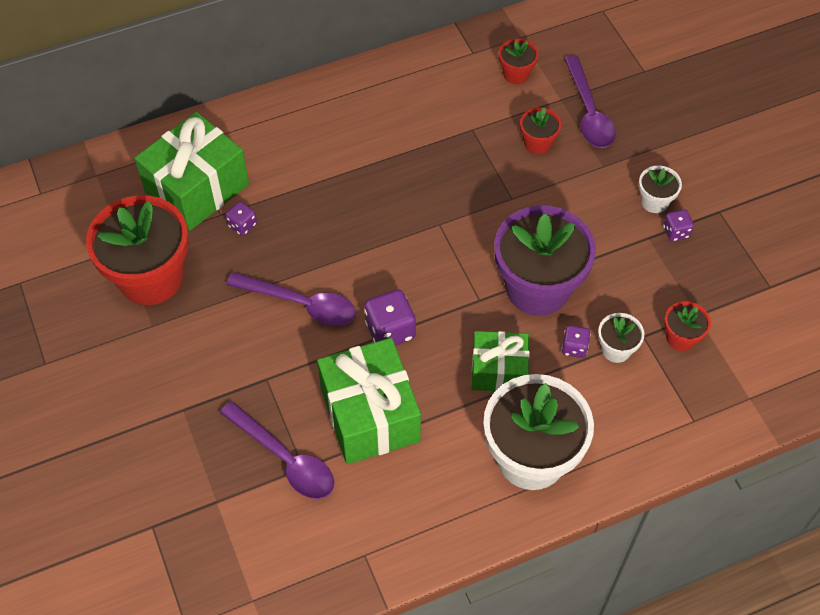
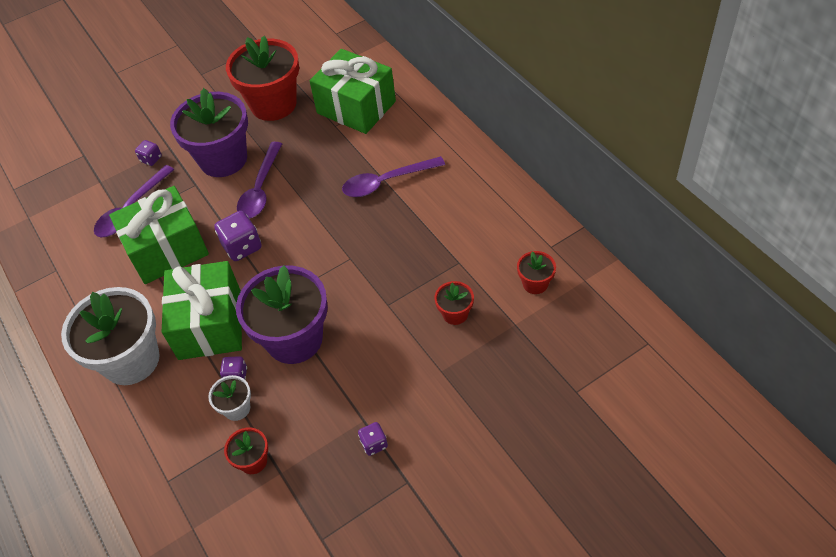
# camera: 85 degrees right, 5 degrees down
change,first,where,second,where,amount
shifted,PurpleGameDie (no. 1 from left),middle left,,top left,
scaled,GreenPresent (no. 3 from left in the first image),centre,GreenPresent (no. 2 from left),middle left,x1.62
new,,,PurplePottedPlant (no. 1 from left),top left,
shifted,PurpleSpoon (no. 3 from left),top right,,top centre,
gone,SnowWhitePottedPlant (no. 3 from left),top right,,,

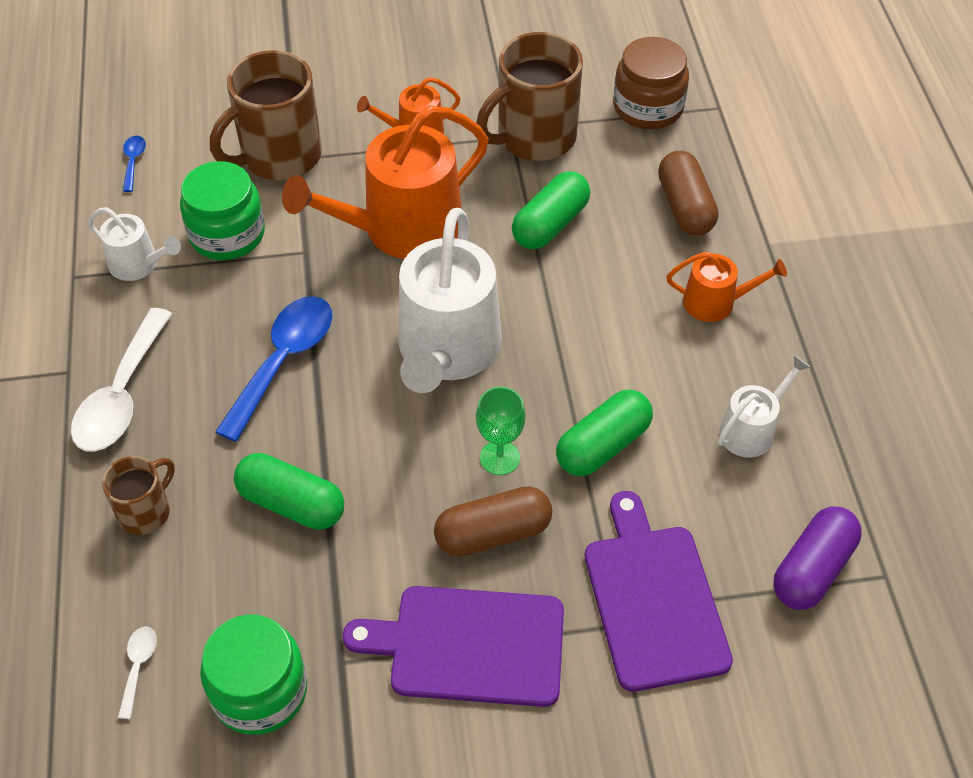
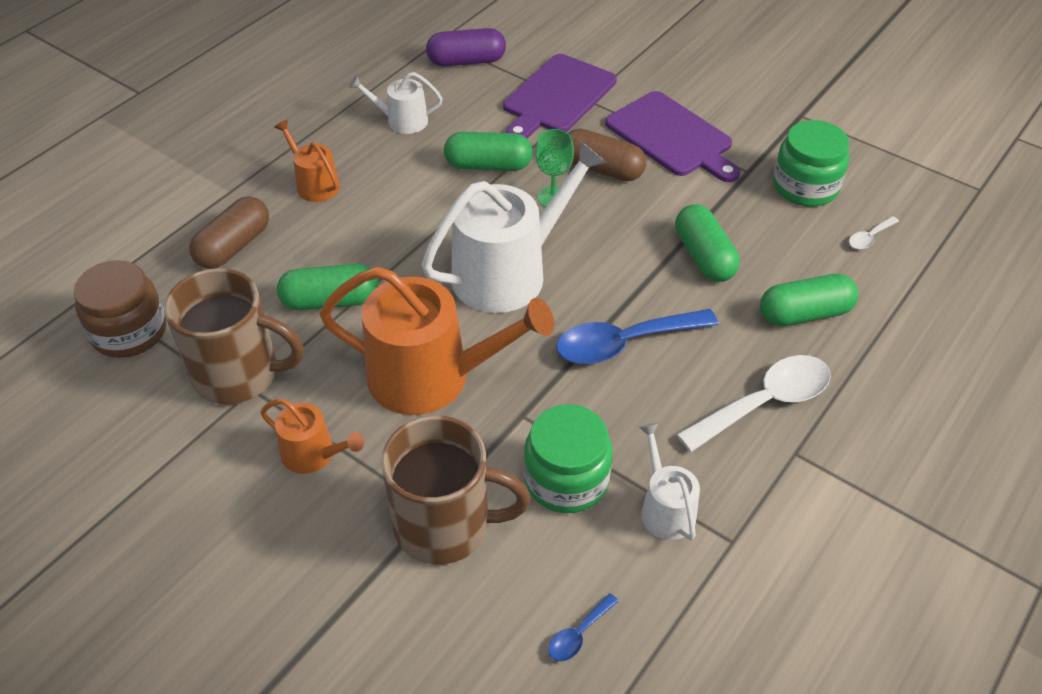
# camera: 135 degrees left, 5 degrees down
change,first,where,second,where,amount
swapped,DarkBrownTeaMug (no. 1 from left),middle left,GreenCapsule (no. 4 from left),middle right,

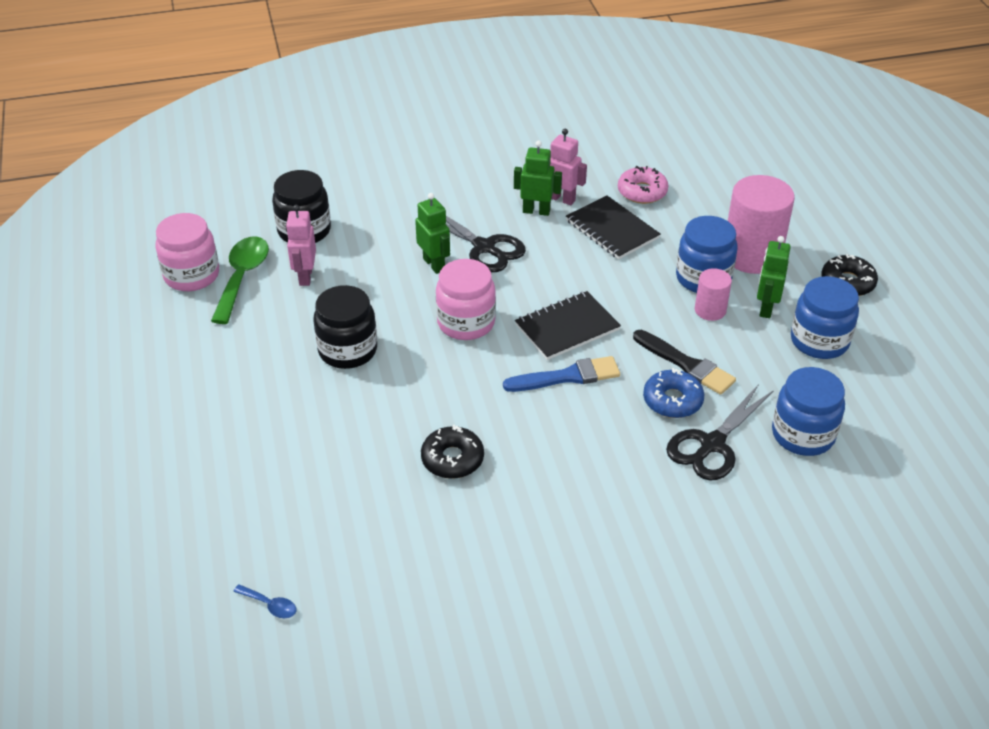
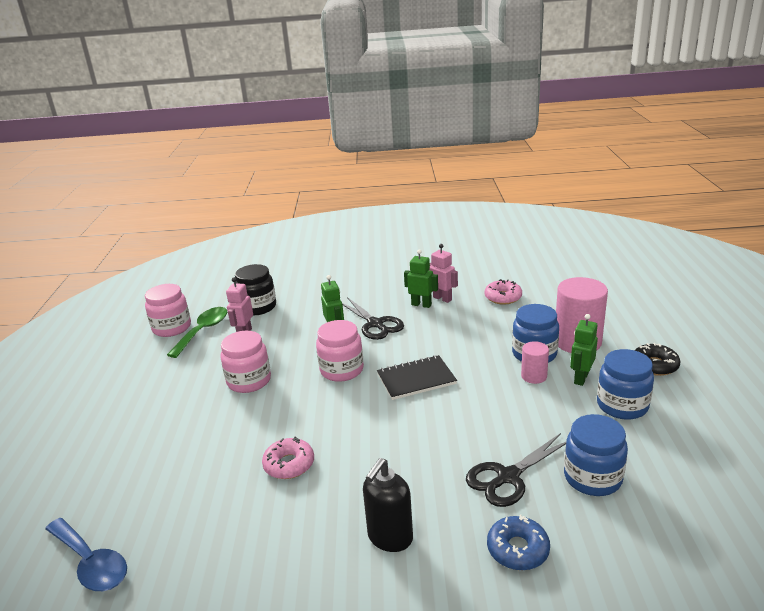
# camera: 15 degrees right, 15 degrees down
change,first,where,second,where,amount
scaled,CobaltSpoon,bottom left,,bottom left,x2.19
repainted,JetBlackJamJar (no. 2 from left),centre,RosyJamJar (no. 2 from left),middle left,
repainted,JetBlackDoughnut (no. 1 from left),centre,RosyDoughnut (no. 1 from left),bottom centre,
new,,,JetBlackSoapPump,bottom centre,
shifted,CobaltDoughnut,middle right,,bottom right,
gone,CobaltPaintBrush,centre,,,
gone,JetBlackExerciseBook (no. 2 from left),top centre,,,
gone,JetBlackPaintBrush,middle right,,,

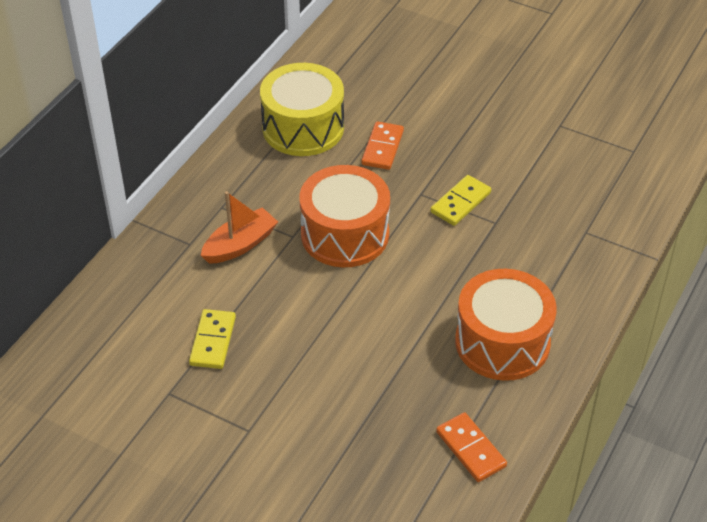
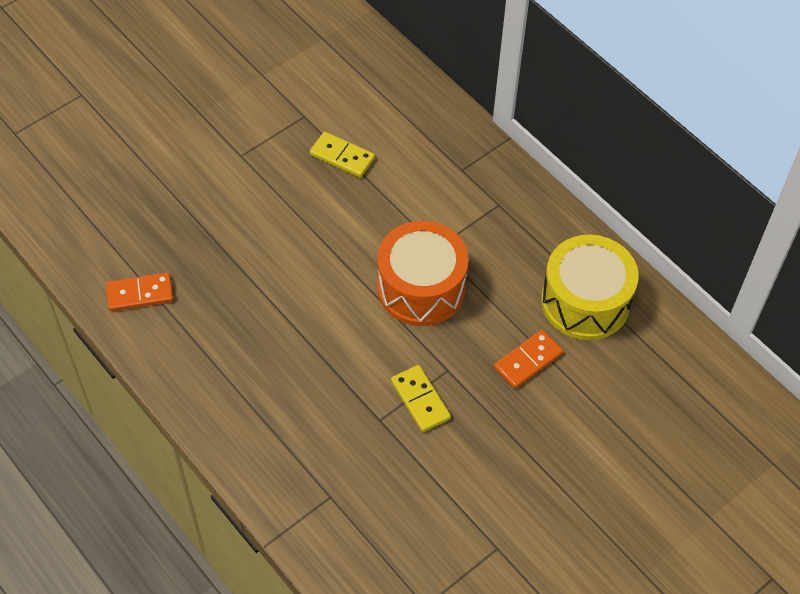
# camera: 110 degrees right, 10 degrees up
change,first,where,second,where,amount
rotated,BrightOrangeDominoPiece (no. 1 from left in the first image),top centre,BrightOrangeDominoPiece (no. 2 from left),centre,75 degrees counterclockwise
gone,BrightOrangeSailboat,centre,,,
gone,BrightOrangeToyDrum (no. 2 from left),middle right,,,

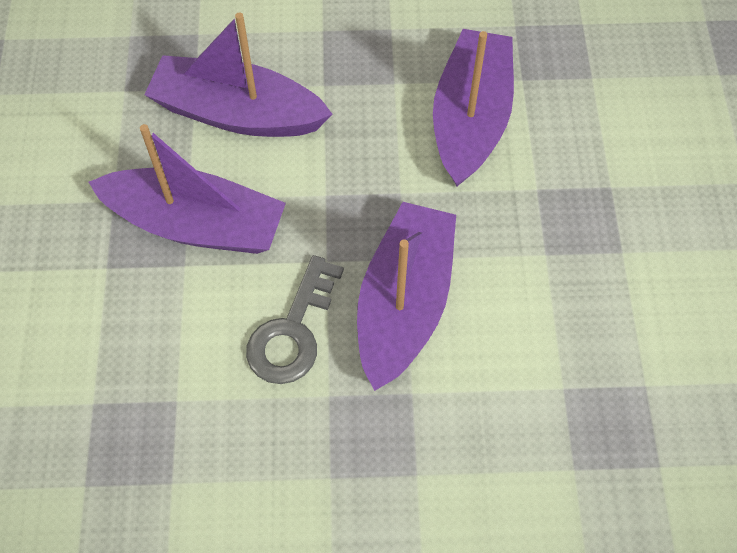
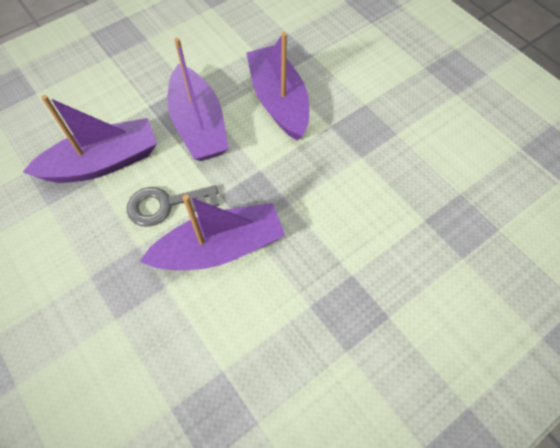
# camera: 55 degrees right, 0 degrees up
change,first,where,second,where,amount
shifted,PurpleSailboat (no. 4 from left in the first image),top centre,PurpleSailboat (no. 1 from left),top left,

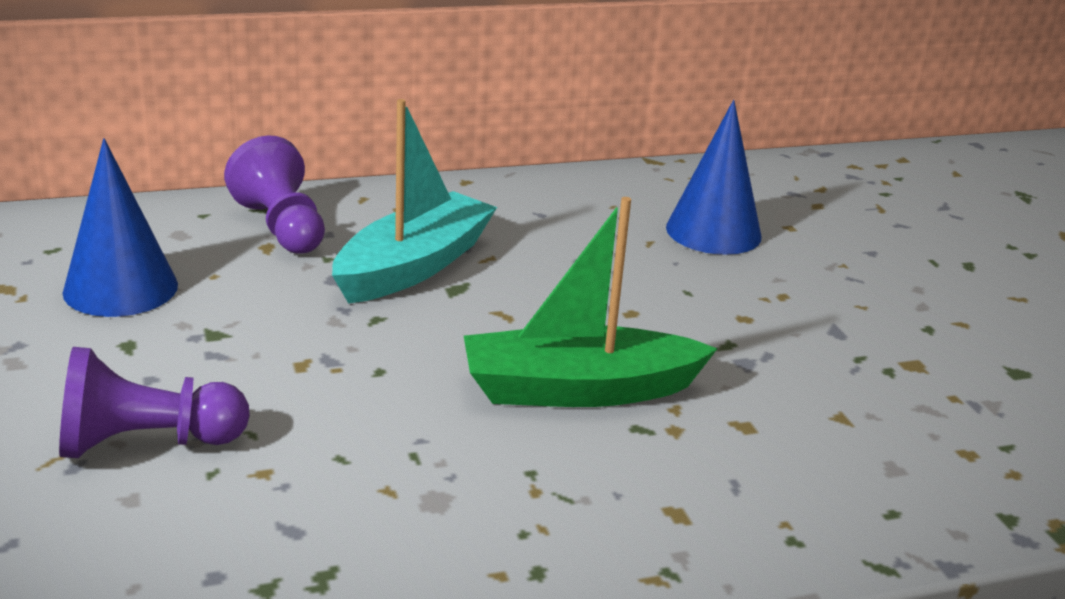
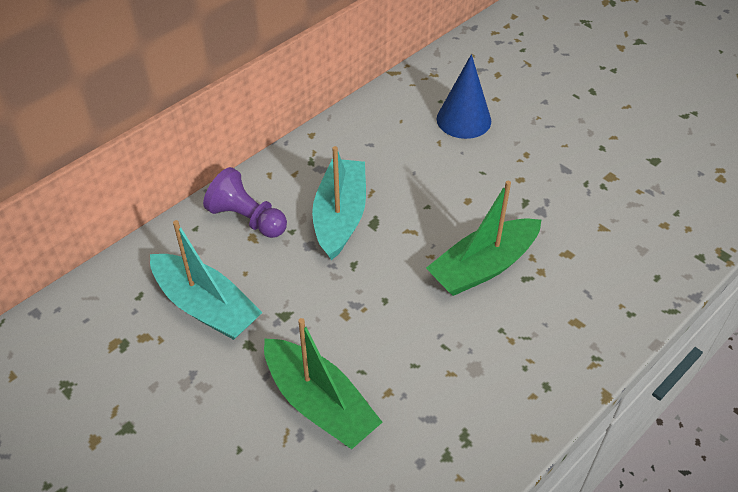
# camera: 25 degrees left, 20 degrees up
change,first,where,second,where,amount
swapped,CobaltConeShape (no. 1 from left),middle left,AquaSailboat (no. 1 from left),middle left,
swapped,PurplePawn (no. 1 from left),bottom left,GreenSailboat (no. 1 from left),bottom centre,

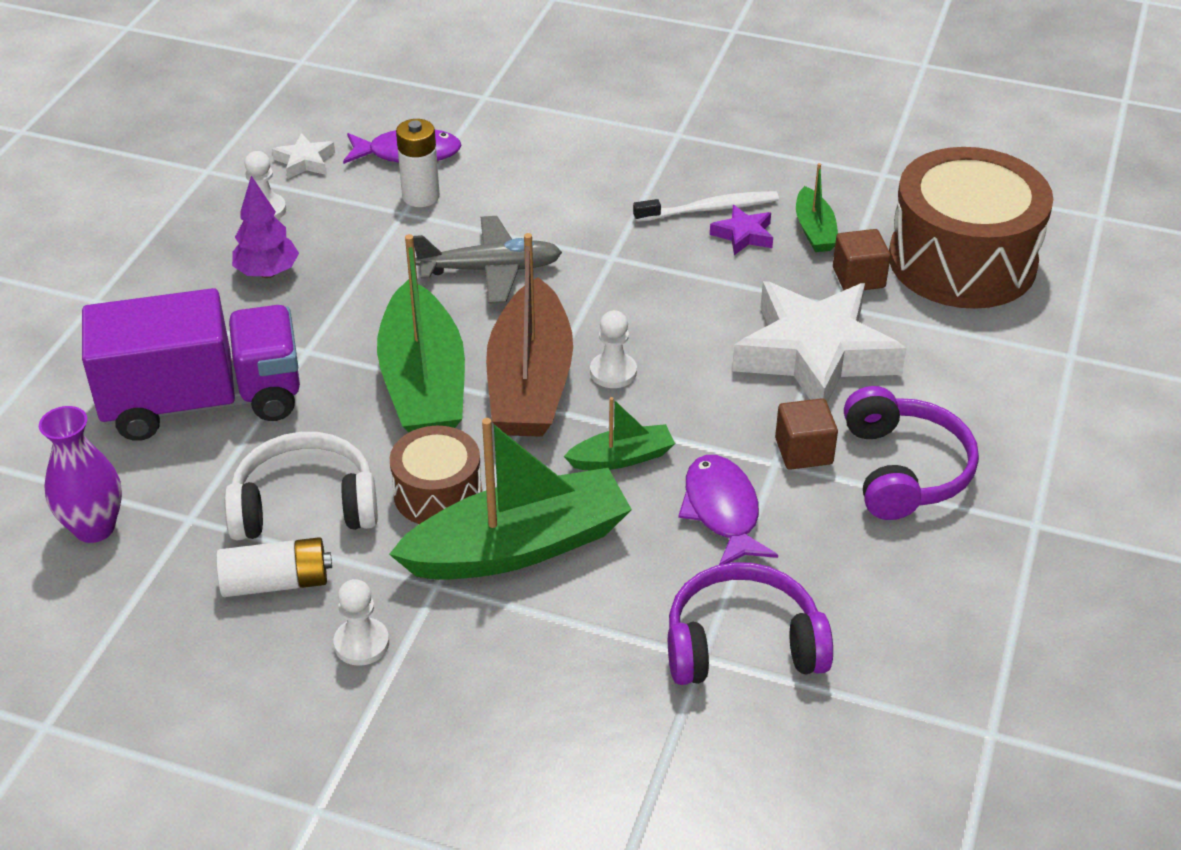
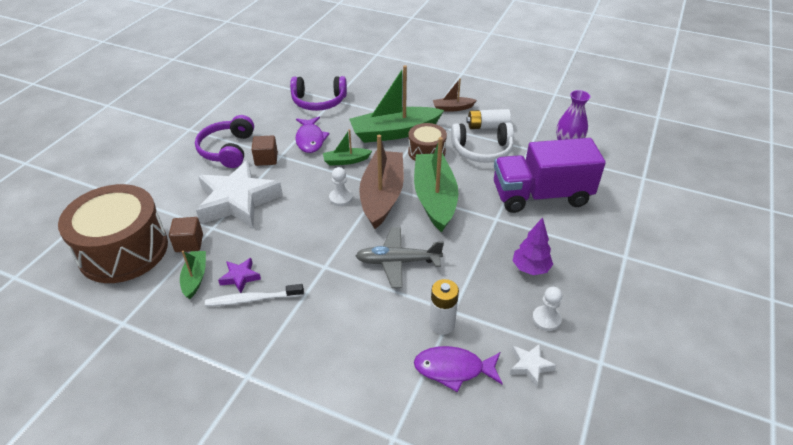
# camera: 175 degrees left, 0 degrees up
change,first,where,second,where,amount
swapped,SnowWhitePawn (no. 2 from left),bottom left,DarkBrownSailboat (no. 2 from left),top centre,

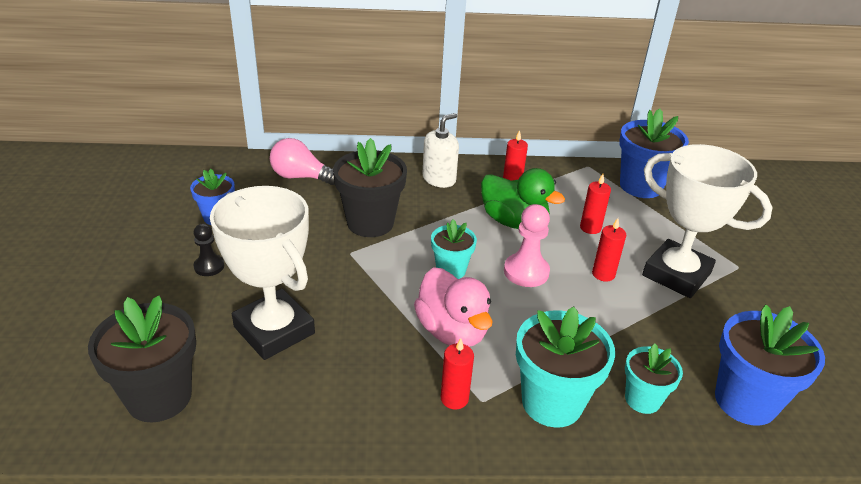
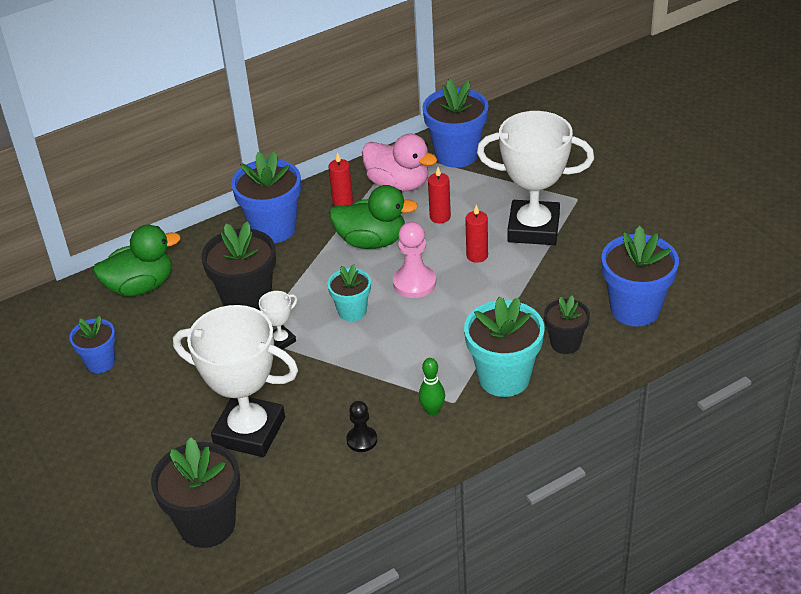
# camera: 25 degrees left, 5 degrees up
change,first,where,second,where,amount
swapped,RosyBulb,top centre,GreenToyDuck (no. 1 from left),middle left,
swapped,SnowWhiteSoapPump,top centre,CobaltPottedPlant (no. 2 from left),top left,
new,,,SnowWhiteAwardCup (no. 2 from left),centre,
shifted,JetBlackPawn,middle left,,bottom centre,
shifted,RosyToyDuck,centre,,top centre,
swapped,RedPillarCandle (no. 1 from left),bottom centre,GreenTenpin,centre,
repainted,AquaPottedPlant (no. 3 from left),bottom right,JetBlackPottedPlant (no. 3 from left),middle right,

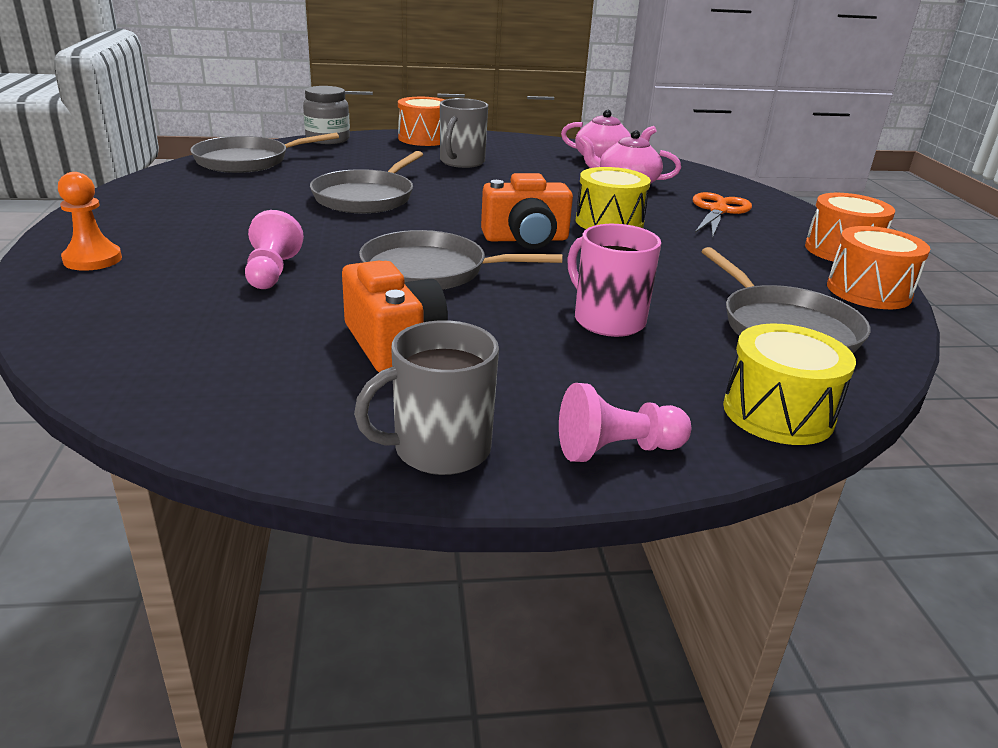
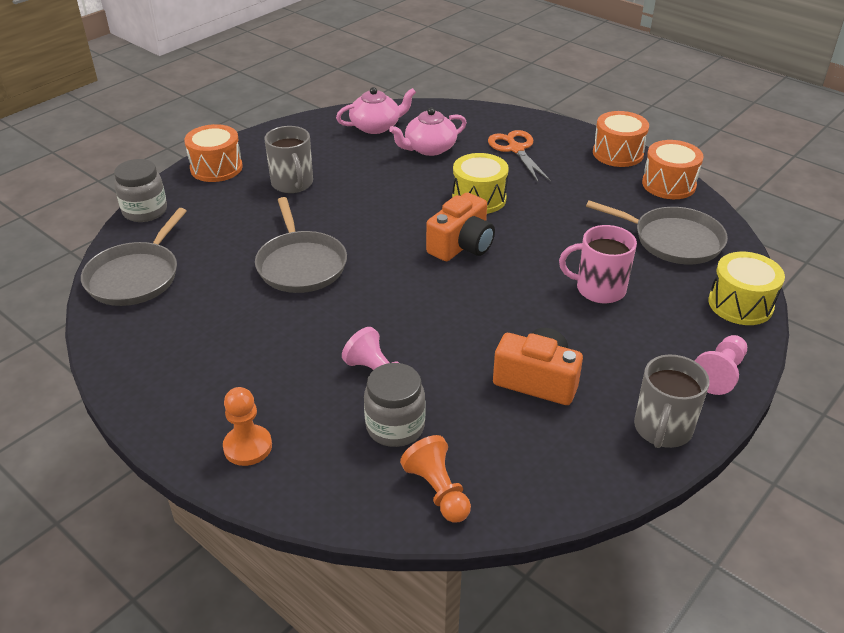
# camera: 40 degrees left, 10 degrees up
change,first,where,second,where,amount
new,,,GreyJamJar (no. 2 from left),centre,
new,,,BrightOrangePawn (no. 2 from left),bottom centre,
gone,GreyFryingPan (no. 3 from left),centre,,,

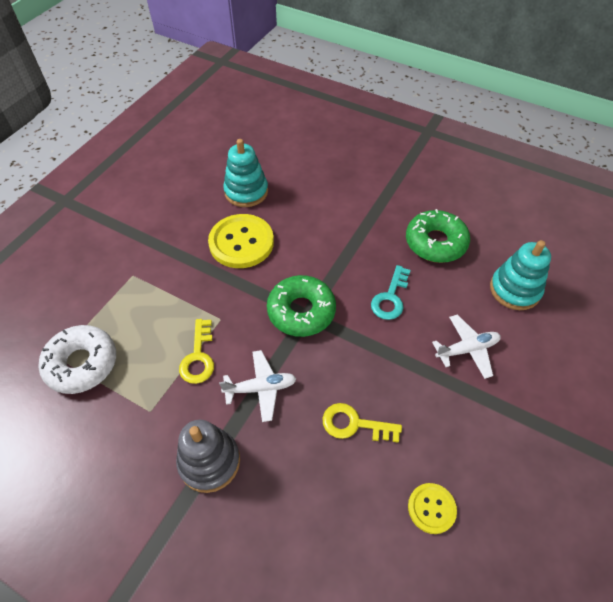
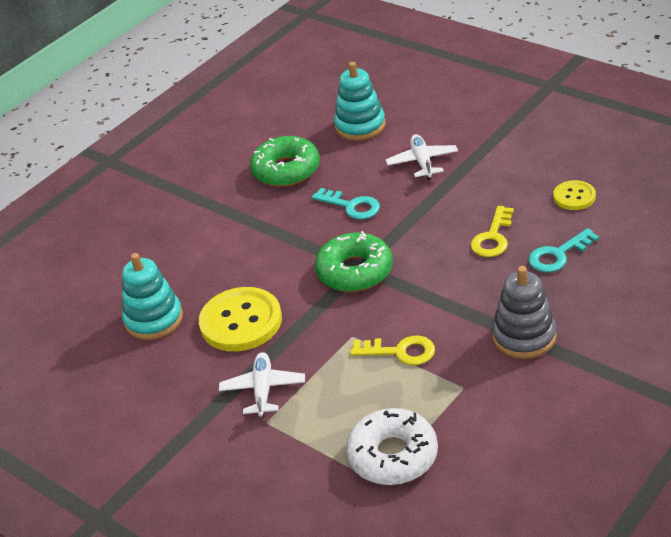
# camera: 75 degrees left, 15 degrees down
change,first,where,second,where,amount
shifted,SnowWhitePlane (no. 1 from left),centre,,bottom centre,
new,,,AquaKey (no. 2 from left),middle right,

